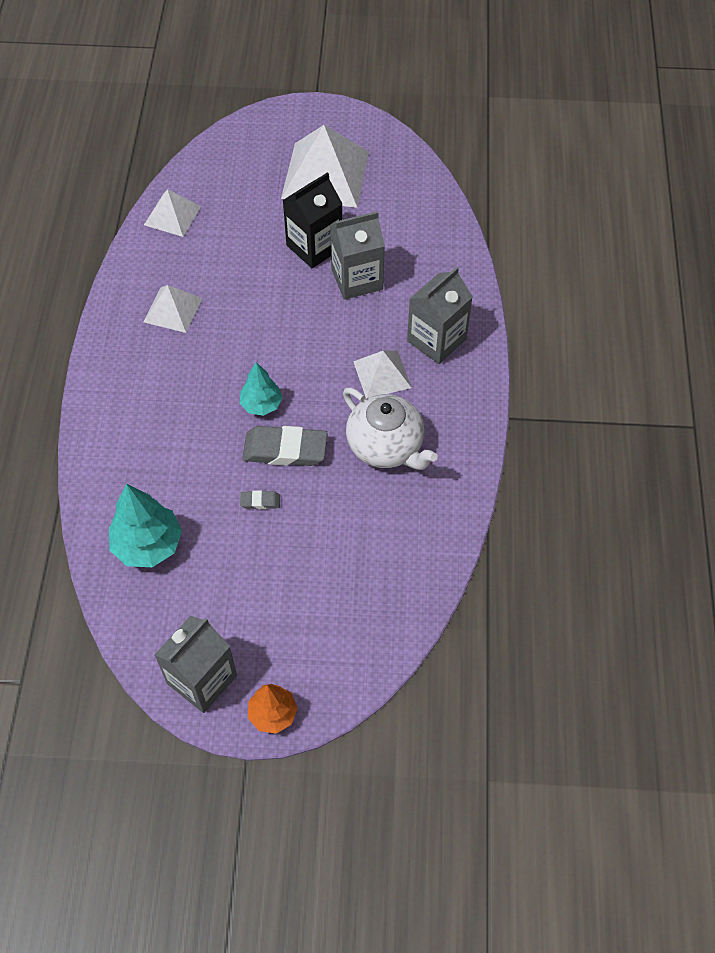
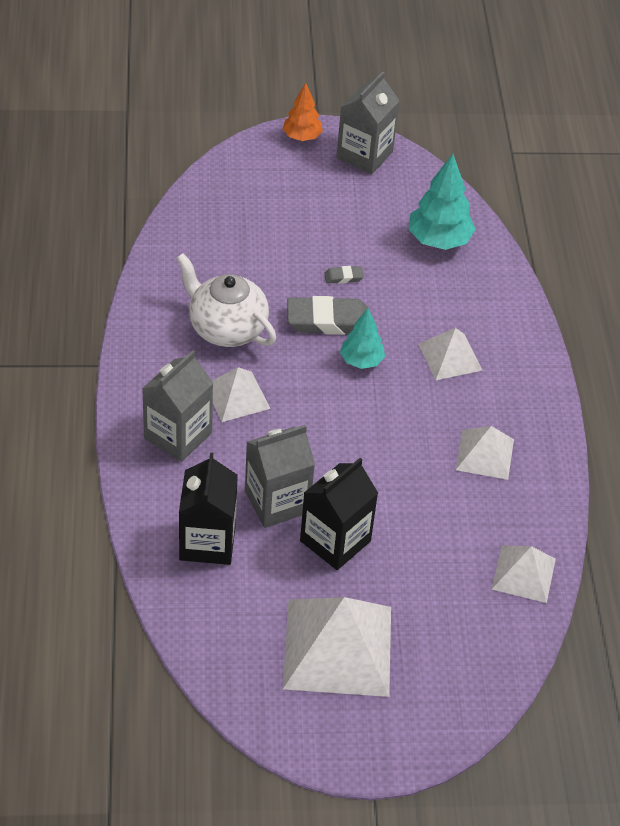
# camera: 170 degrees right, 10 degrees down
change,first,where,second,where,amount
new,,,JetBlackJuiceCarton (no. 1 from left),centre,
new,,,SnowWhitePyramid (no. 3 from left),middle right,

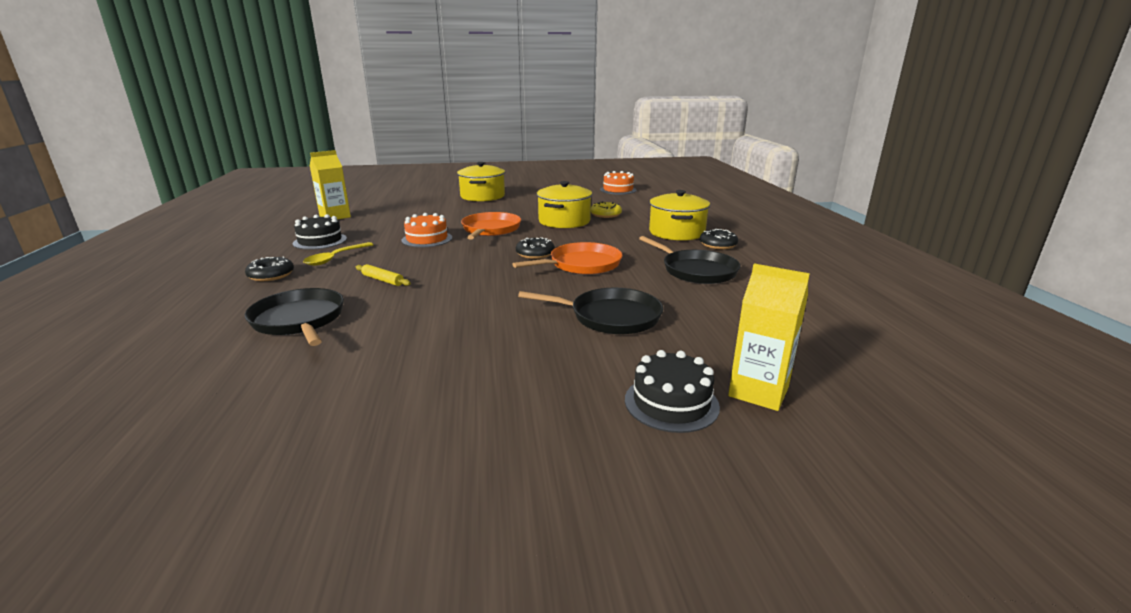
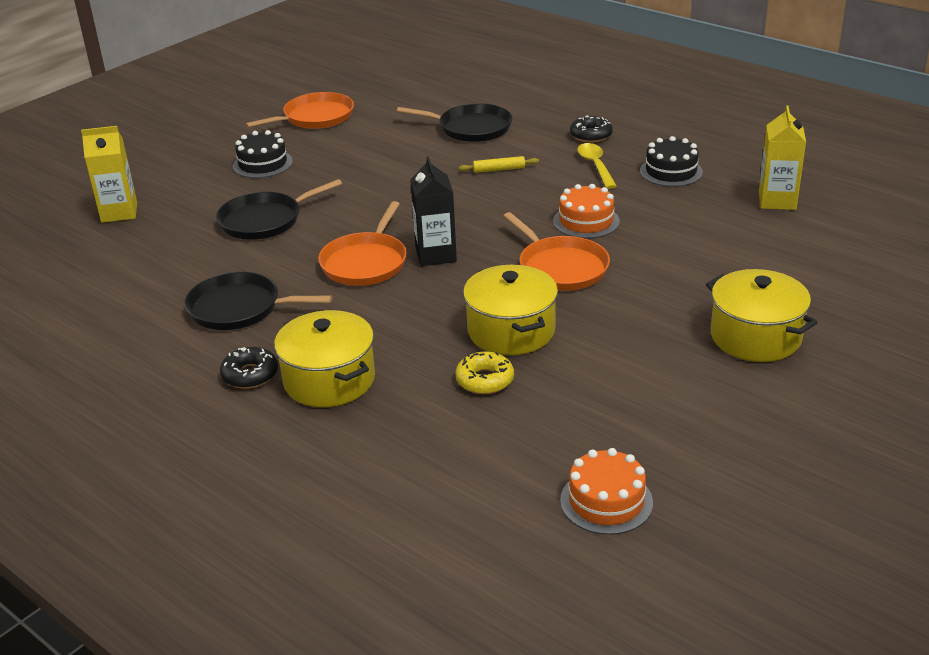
# camera: 140 degrees right, 10 degrees up
change,first,where,second,where,amount
shifted,JetBlackGateau (no. 2 from left in the first image),centre,JetBlackGateau (no. 1 from left),top left,
new,,,BrightOrangeFryingPan (no. 1 from left),top left,
swapped,JetBlackDoughnut (no. 2 from left),centre,JetBlackJuiceCarton,top centre,

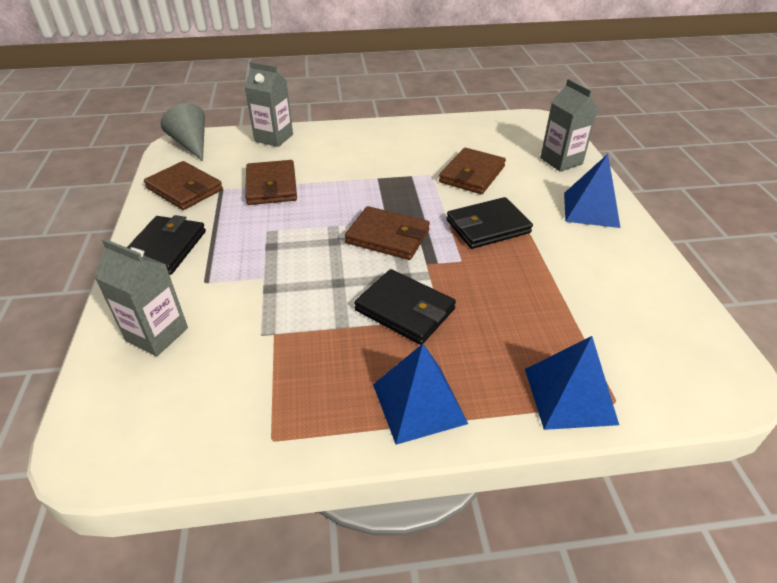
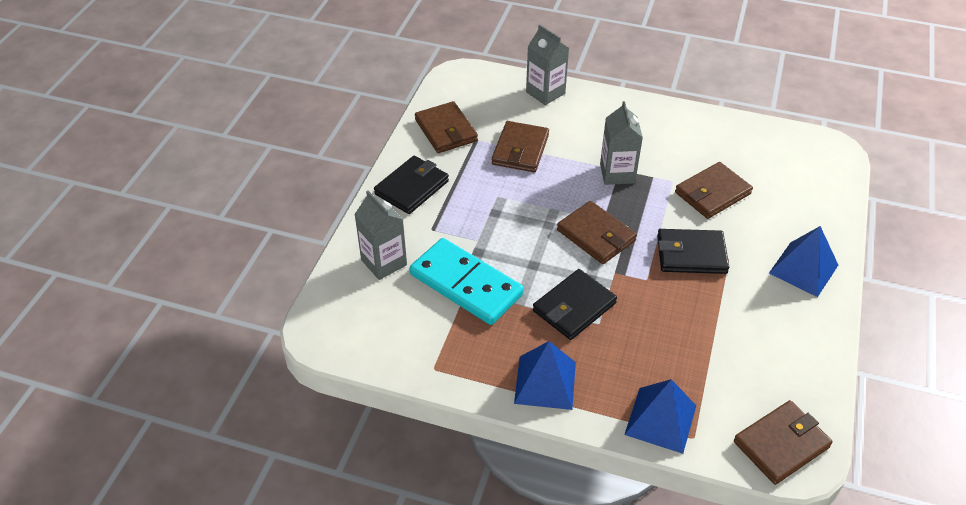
# camera: 25 degrees right, 5 degrees up
change,first,where,second,where,amount
new,,,AquaDominoPiece,centre,
rotated,JetBlackBillfold (no. 2 from left),centre,,centre,75 degrees clockwise
shifted,GreyJuiceCarton (no. 3 from left),top right,,top centre,
new,,,DarkBrownBillfold (no. 5 from left),bottom right,
gone,GreyConeShape,top left,,,

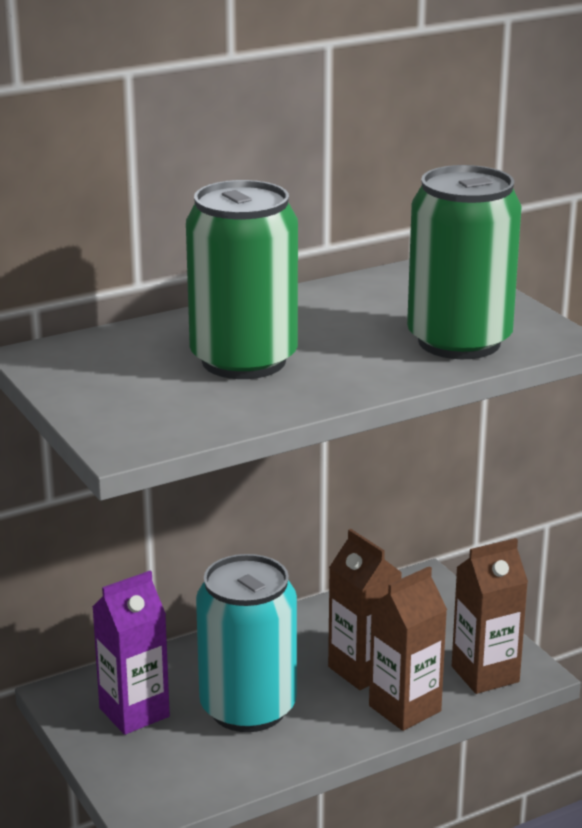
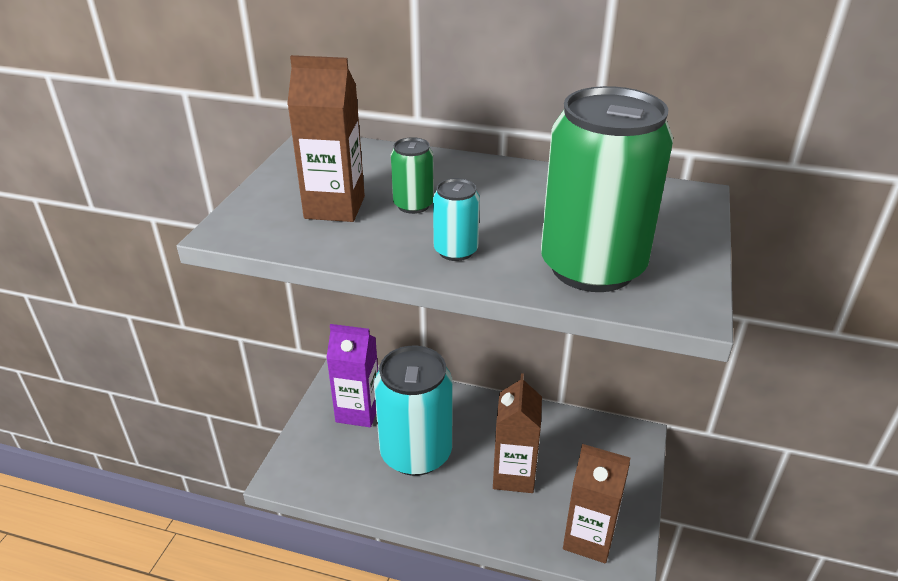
# camera: 45 degrees right, 10 degrees up
change,first,where,second,where,amount
shifted,DarkBrownJuiceCarton (no. 2 from left in the first image),bottom right,DarkBrownJuiceCarton (no. 1 from left),top centre,
scaled,GreenTin (no. 1 from left),centre,,top centre,x0.44
new,,,AquaTin (no. 2 from left),centre,

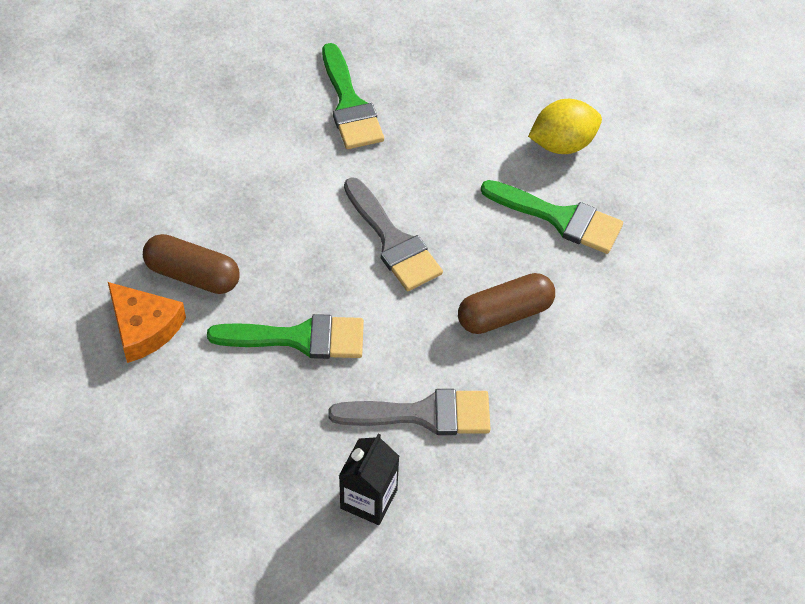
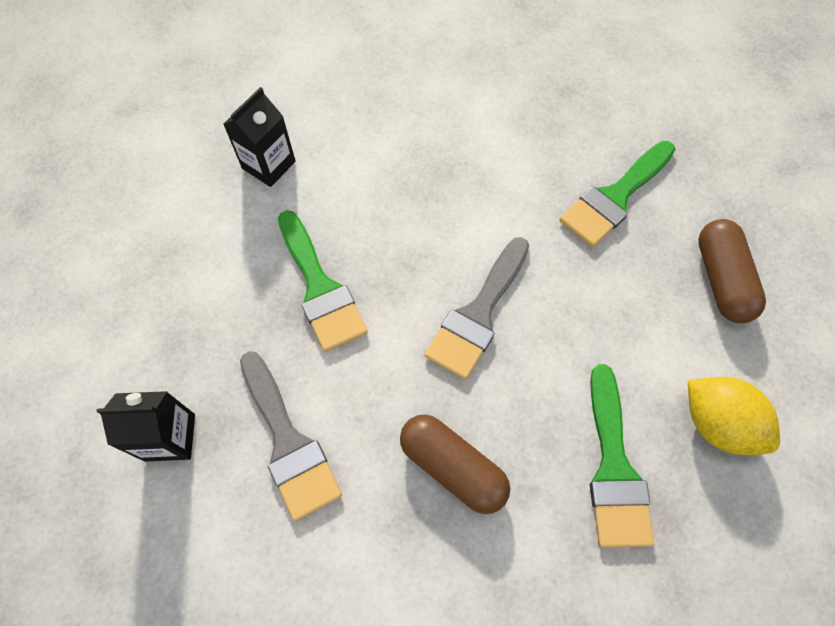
# camera: 65 degrees right, 10 degrees up
change,first,where,second,where,amount
swapped,BrightOrangeCheese,middle left,JetBlackJuiceCarton (no. 2 from left),top left,
shifted,DarkBrownCapsule (no. 1 from left in the first image),middle left,DarkBrownCapsule (no. 2 from left),middle right,

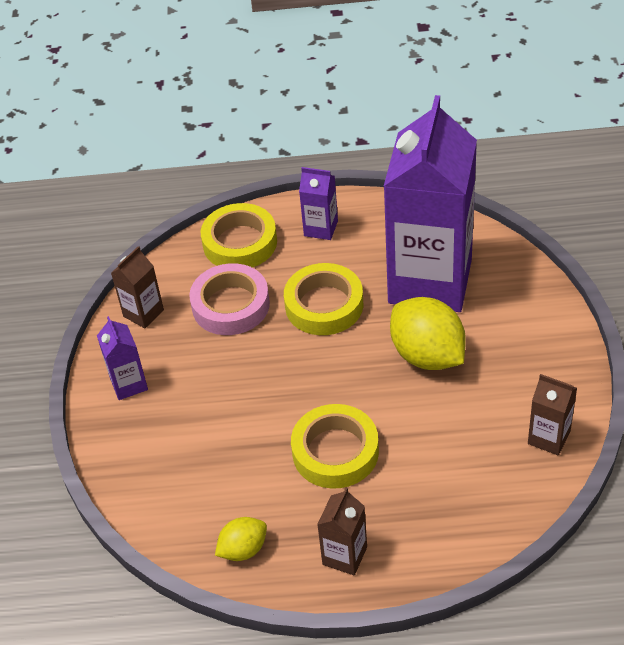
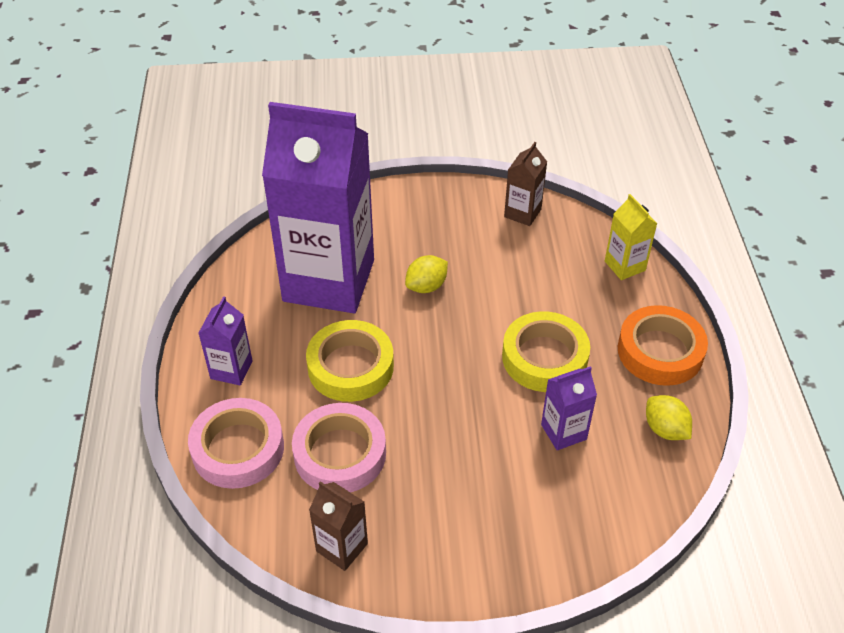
# camera: 95 degrees left, 0 degrees up
change,first,where,second,where,amount
repainted,BrightYellowStickyTape (no. 1 from left),centre,RosyStickyTape (no. 1 from left),bottom left,
scaled,BrightYellowCitrusFruit (no. 2 from left in the first image),middle right,BrightYellowCitrusFruit (no. 1 from left),centre,x0.54
shifted,PurpleJuiceCarton (no. 1 from left in the first image),middle left,PurpleJuiceCarton (no. 3 from left),middle right,
new,,,BrightYellowJuiceCarton,middle right,
swapped,DarkBrownJuiceCarton (no. 2 from left),bottom centre,BrightOrangeStickyTape,middle right,

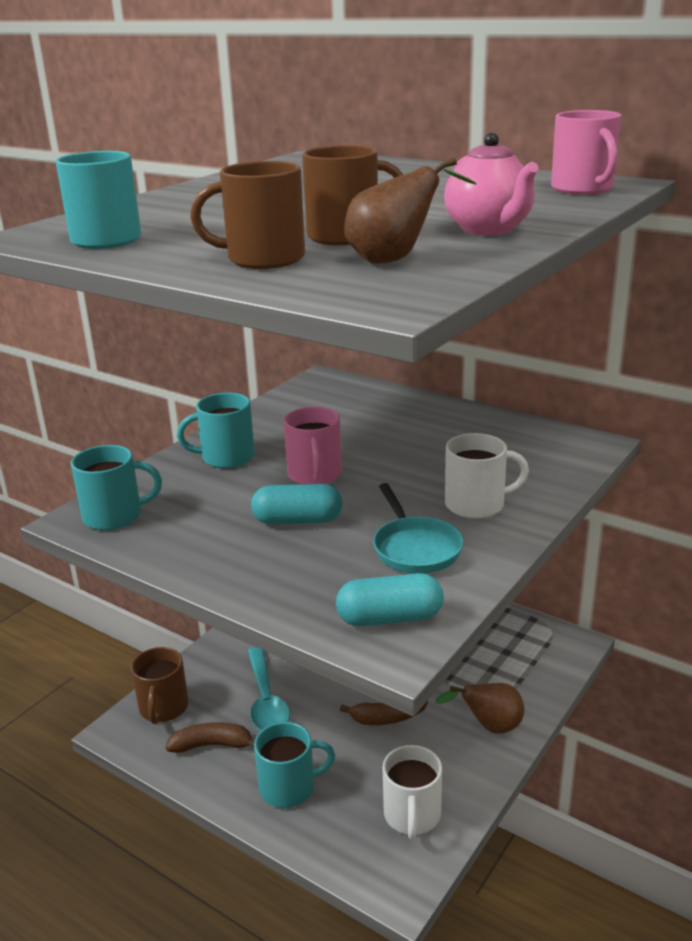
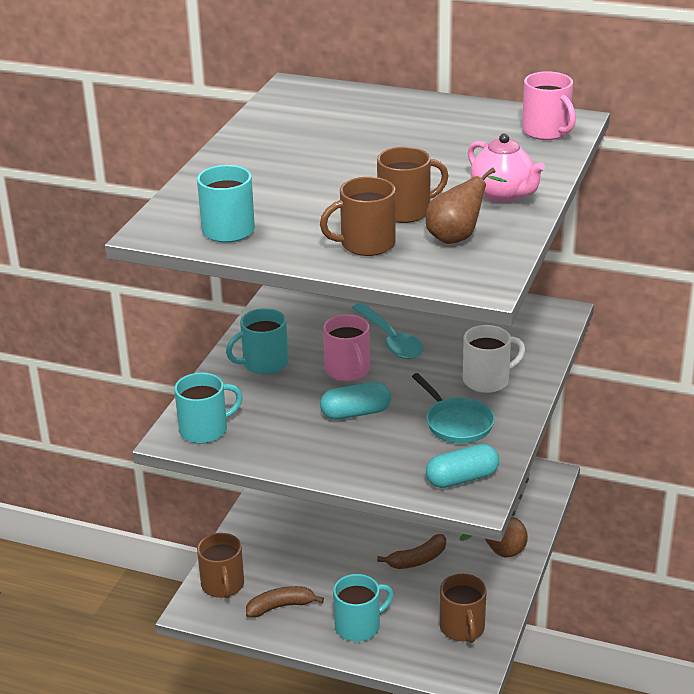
# camera: 15 degrees left, 5 degrees up
change,first,where,second,where,amount
shifted,AquaSpoon,bottom centre,,centre,
repainted,SnowWhiteTeaMug (no. 1 from left),bottom centre,DarkBrownTeaMug (no. 4 from left),bottom right,

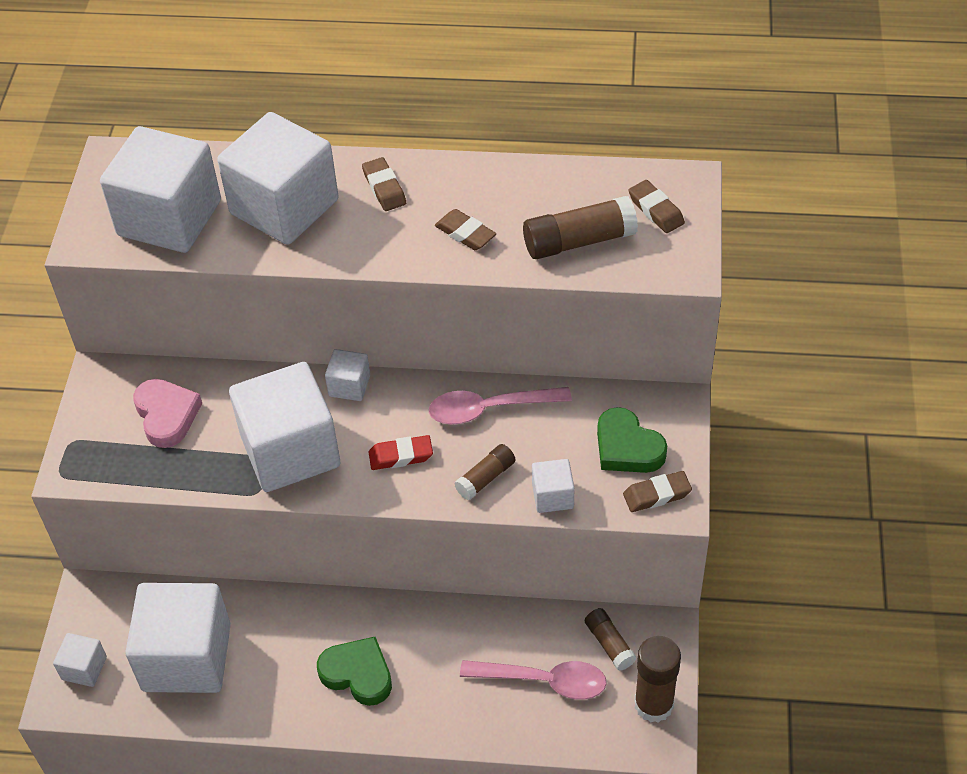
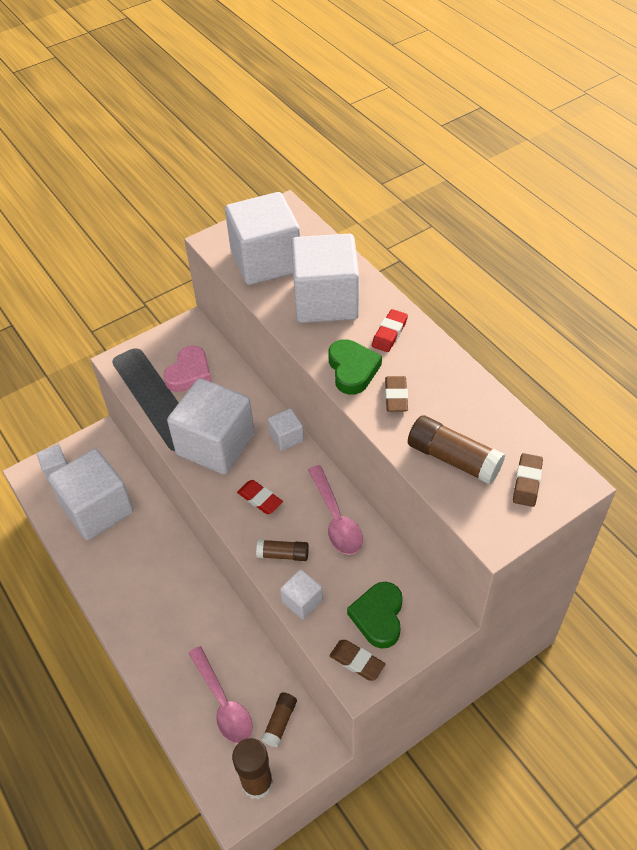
# camera: 50 degrees right, 0 degrees up
change,first,where,second,where,amount
rotated,RosySpoon (no. 1 from left in the first image),centre,RosySpoon (no. 2 from left),centre,150 degrees counterclockwise
shifted,GreenHeartShape (no. 1 from left),bottom centre,,centre,
repainted,DarkBrownEraser (no. 1 from left),top centre,RedEraser (no. 2 from left),centre,

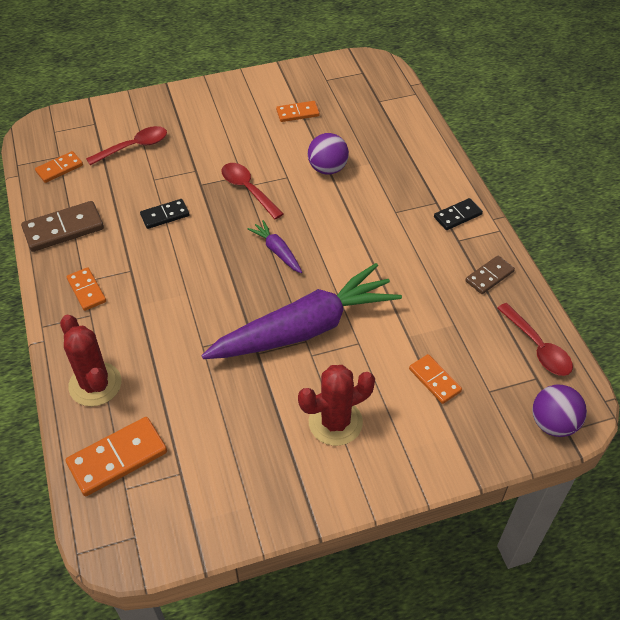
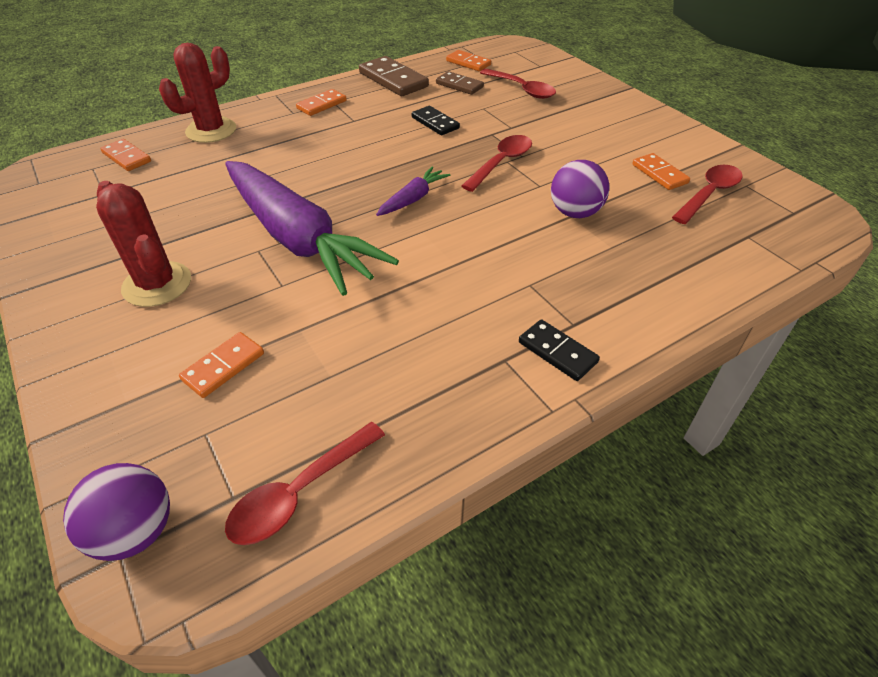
# camera: 75 degrees right, 5 degrees down
change,first,where,second,where,amount
scaled,BrightOrangeDominoPiece (no. 3 from left in the first image),bottom left,BrightOrangeDominoPiece (no. 1 from left),top left,x0.61
shifted,DarkBrownDominoPiece (no. 2 from left),middle right,,top centre,
new,,,RedSpoon (no. 4 from left),top right,

